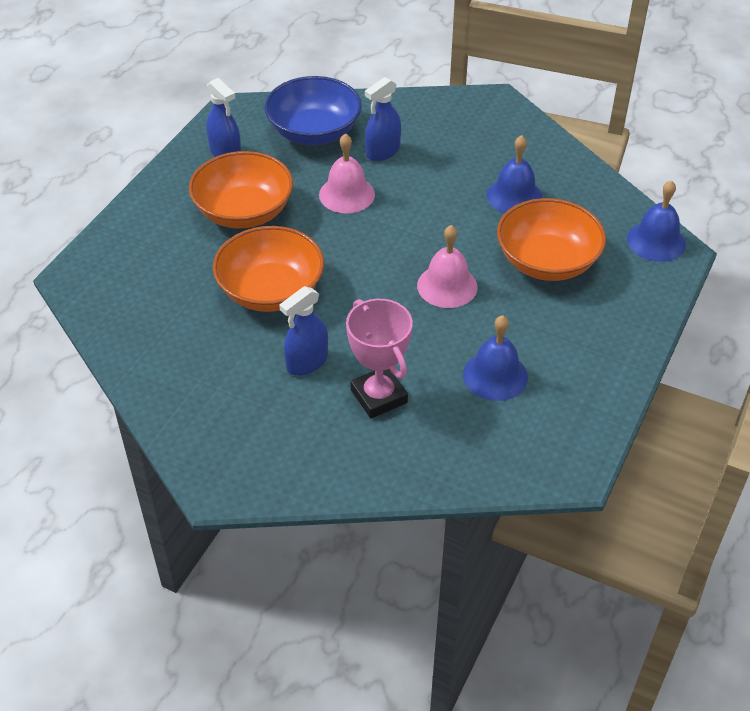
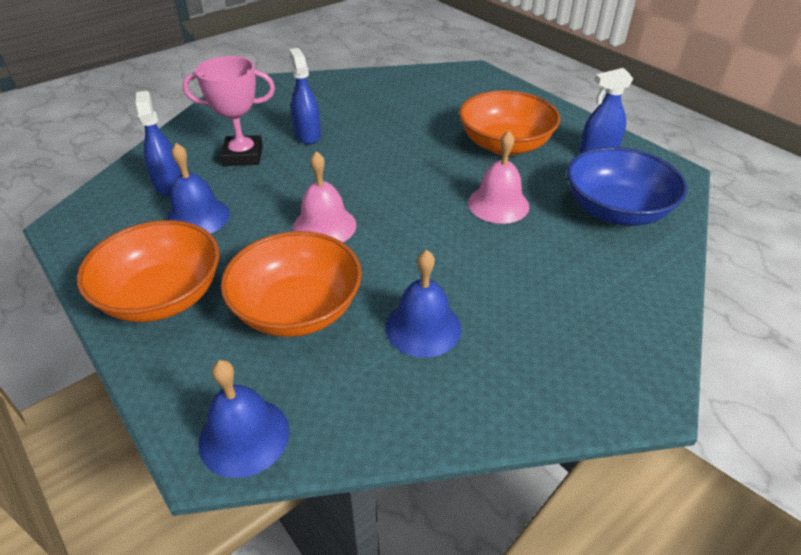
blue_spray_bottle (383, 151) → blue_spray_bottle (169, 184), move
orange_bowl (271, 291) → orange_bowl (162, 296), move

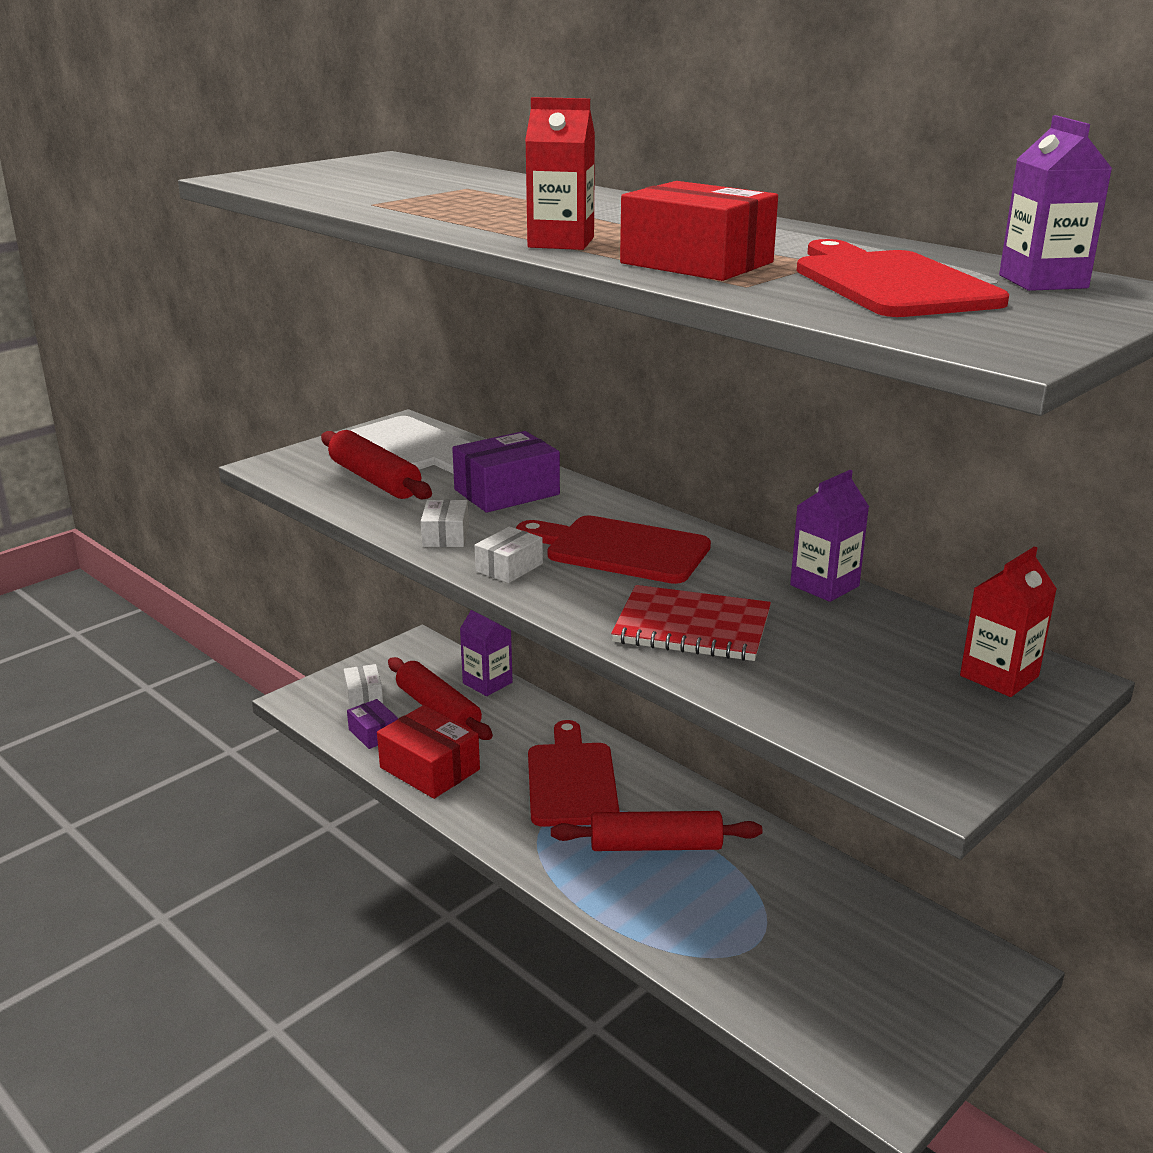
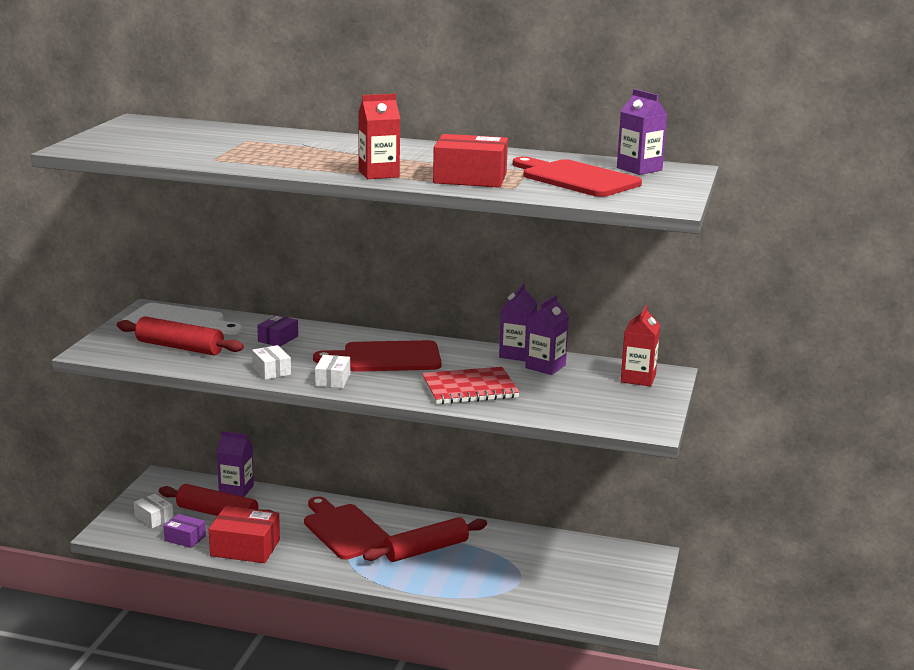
purple_box (506, 492) → purple_box (278, 339), x0.56
- → purple_carton (545, 366)

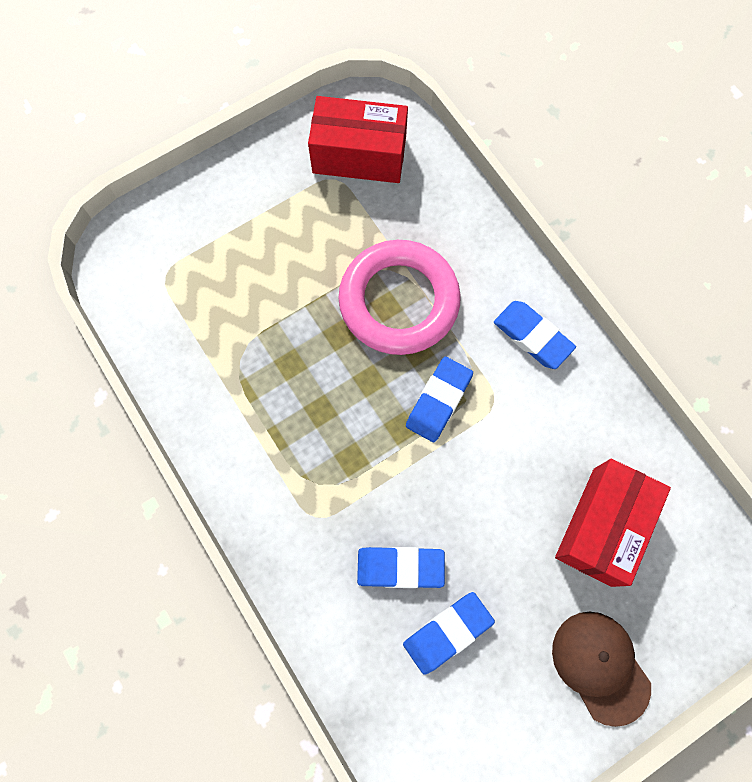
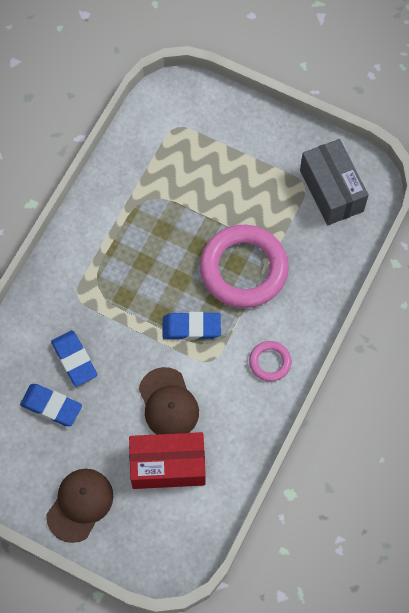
red_box (359, 155) → grey_box (331, 190)
blue_eraser (532, 337) → pink_ring (270, 362)
- → brown_cap (168, 403)

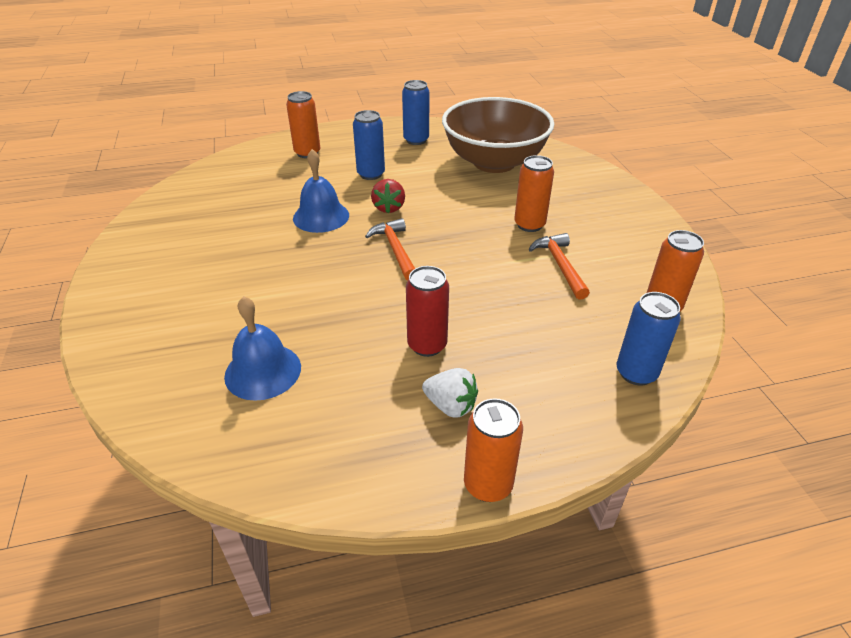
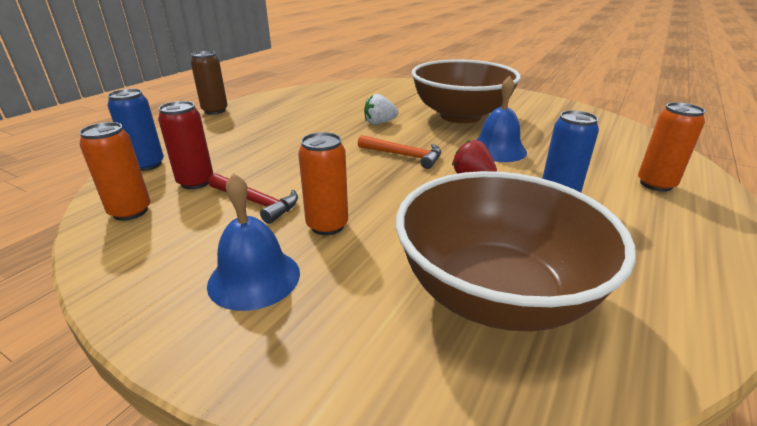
blue_can (416, 140) → -
orange_hammer (560, 265) → red_hammer (256, 202)
red_can (427, 345) → red_can (196, 182), move
blue_bell (263, 371) → blue_bell (254, 278), move
white_strawberry (450, 405) → white_strawberry (379, 123), move
orange_can (488, 484) → brown_can (215, 111)
- → brown_bowl (460, 116)

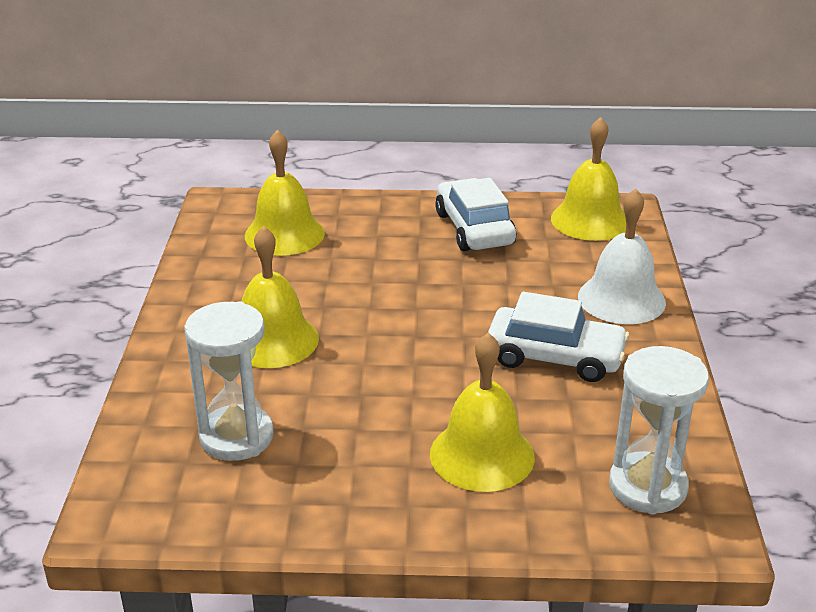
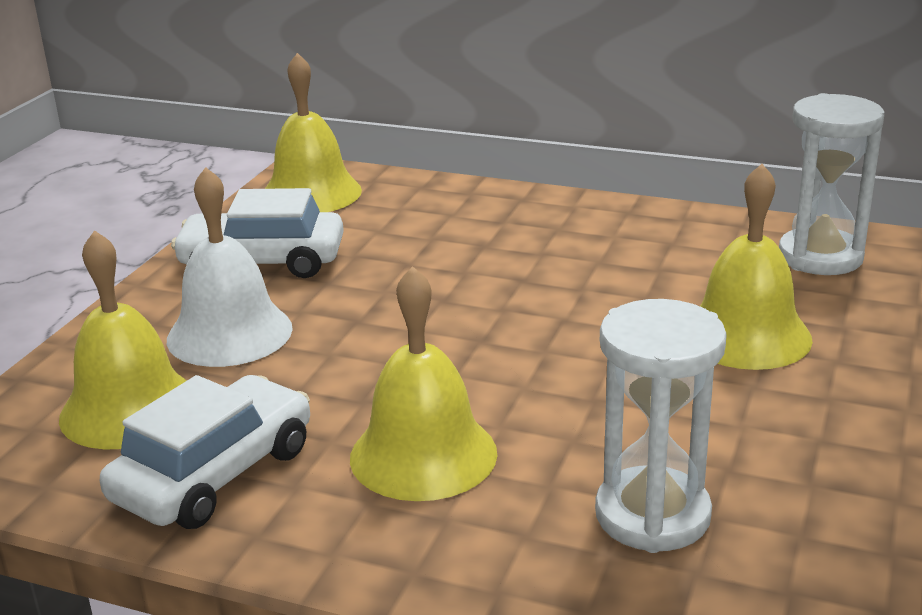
white_bell (621, 299) → white_bell (229, 333), move
white_car (555, 357) → white_car (214, 474), move

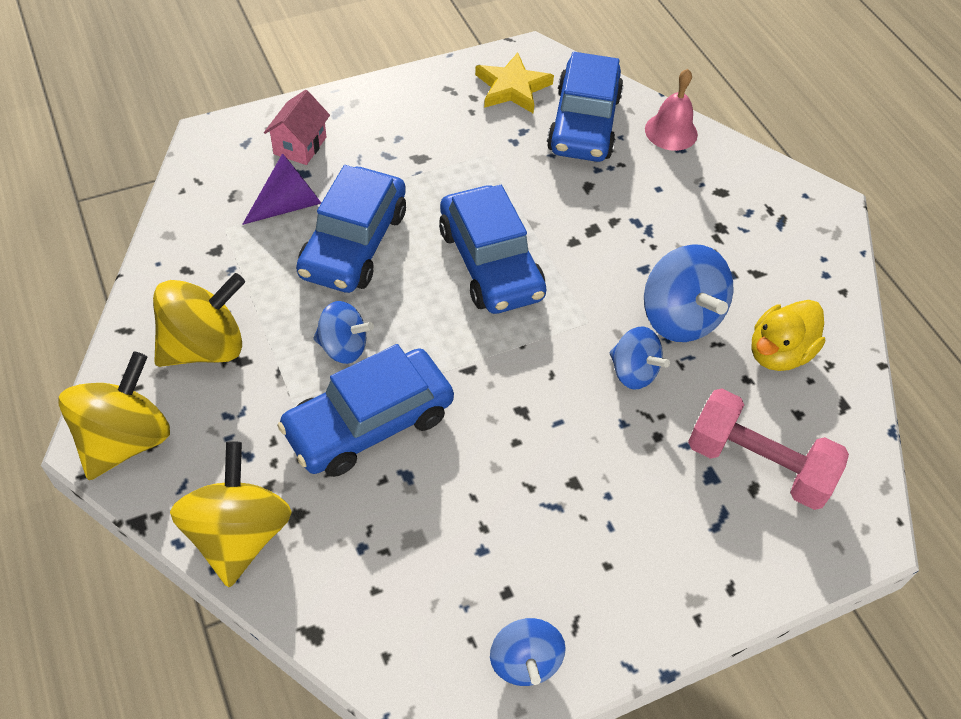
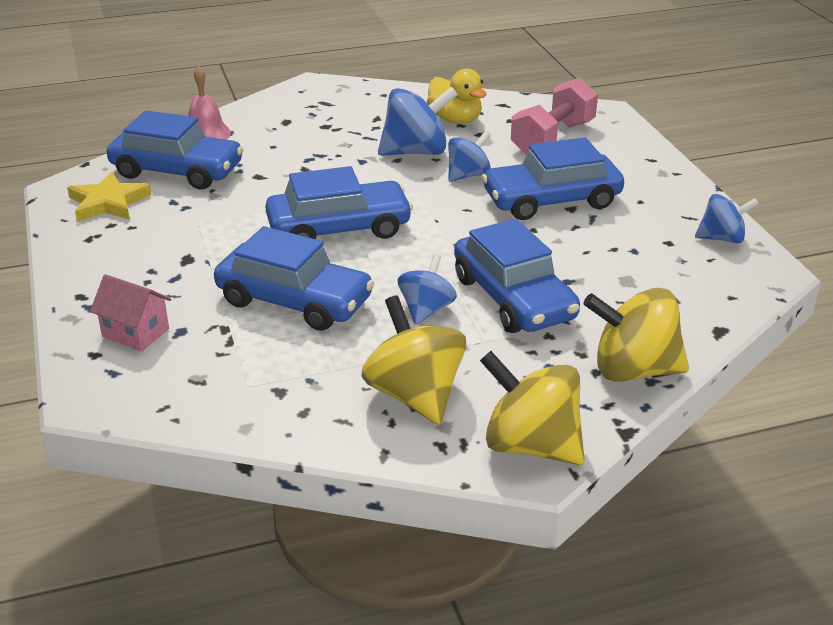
purple_cone (289, 205) → -
- → blue_car (551, 200)

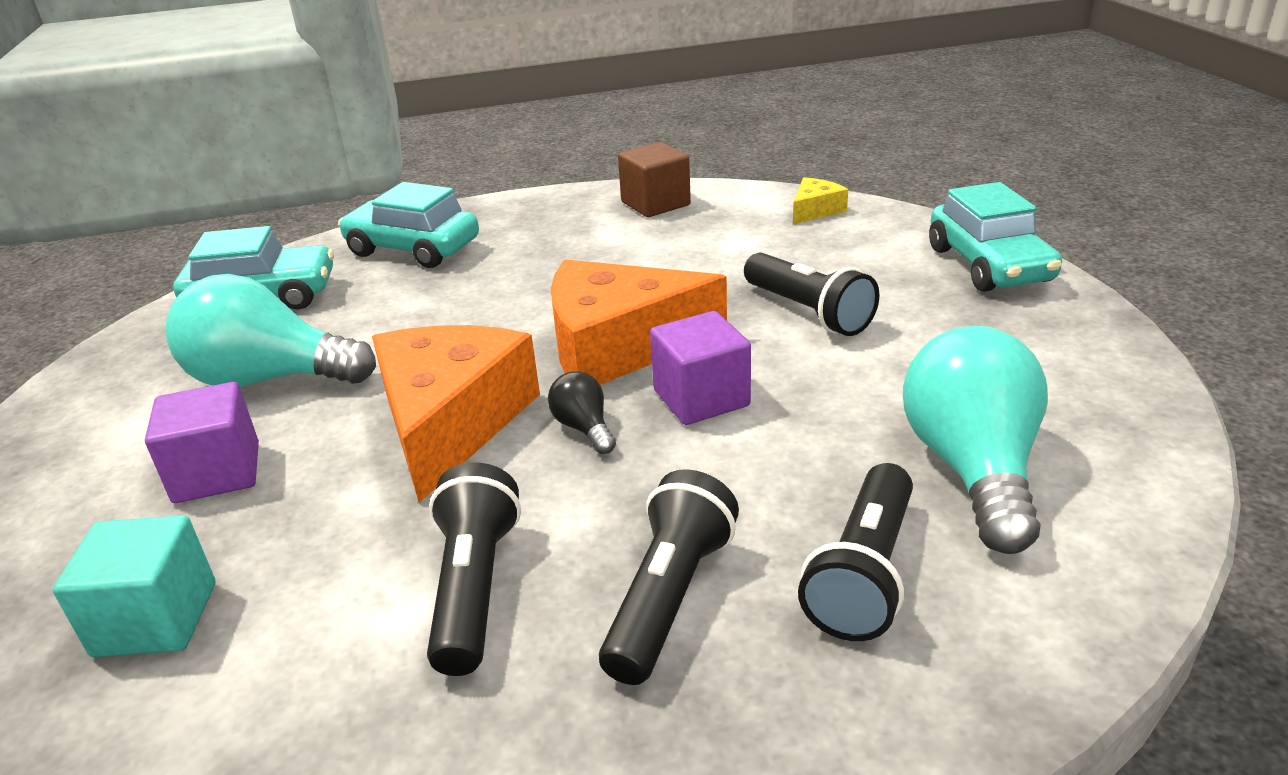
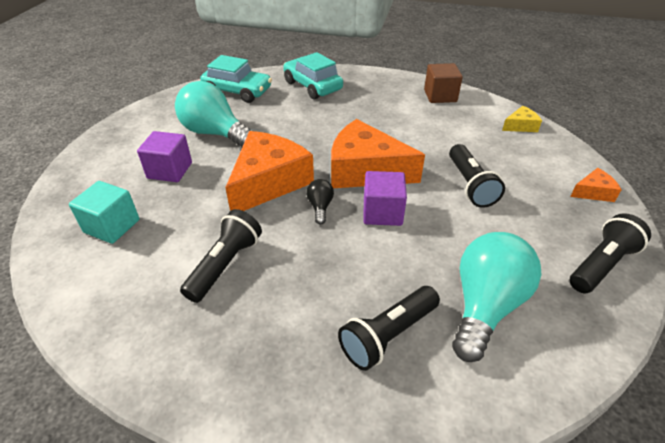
turquoise_car (989, 265) → orange_cheese (593, 192)
black_flashlight (669, 597) → black_flashlight (601, 264), move

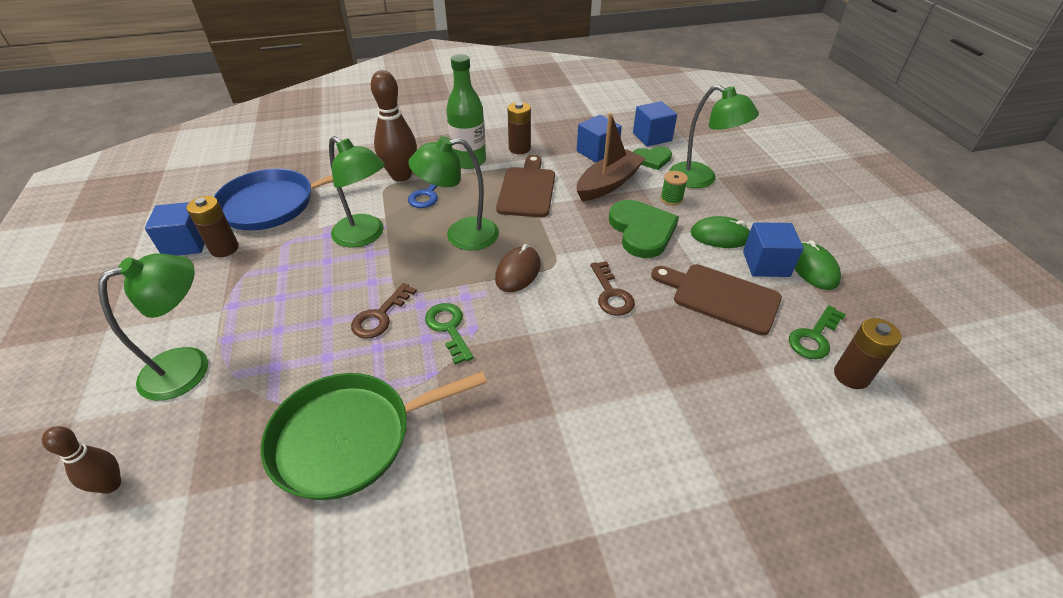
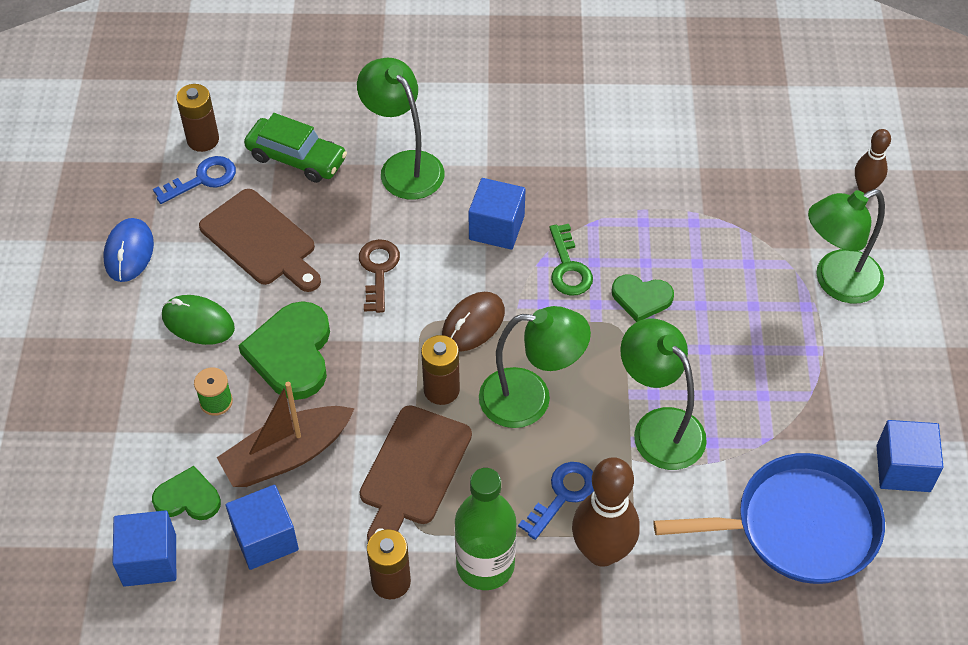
green_lamp (701, 179) → green_lamp (404, 166), move
brown_battery (224, 248) → brown_battery (441, 390), move
blue_cube (766, 264) → blue_cube (496, 228), move
green_mouse (813, 269) → blue_mouse (129, 252)
brown_key (380, 316) → green_heart (641, 298)
green_key (814, 337) → blue_key (202, 179)
green_pan (350, 437) → -
- → green_car (296, 158)

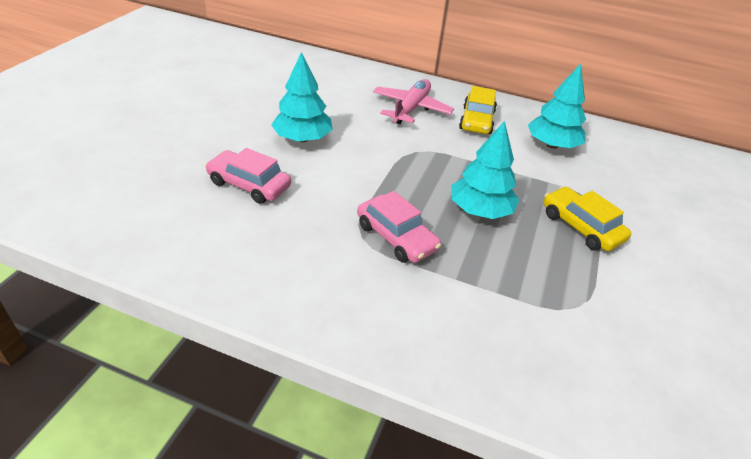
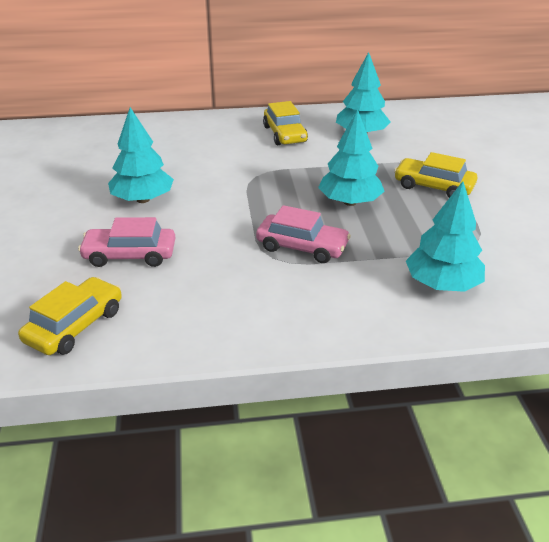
pink_plane (411, 108) → -
- → turquoise_tree (442, 284)
- → yellow_car (75, 326)

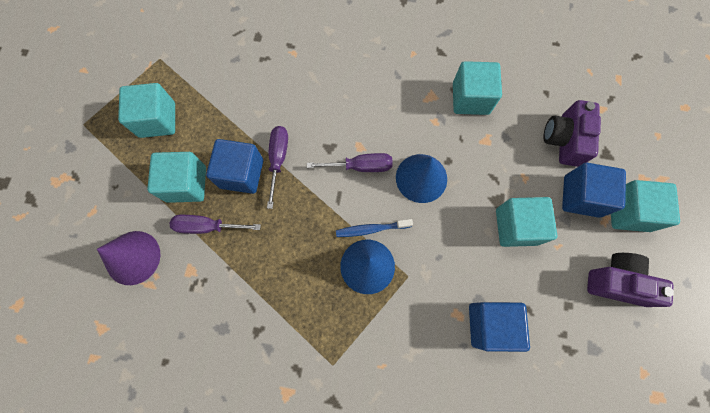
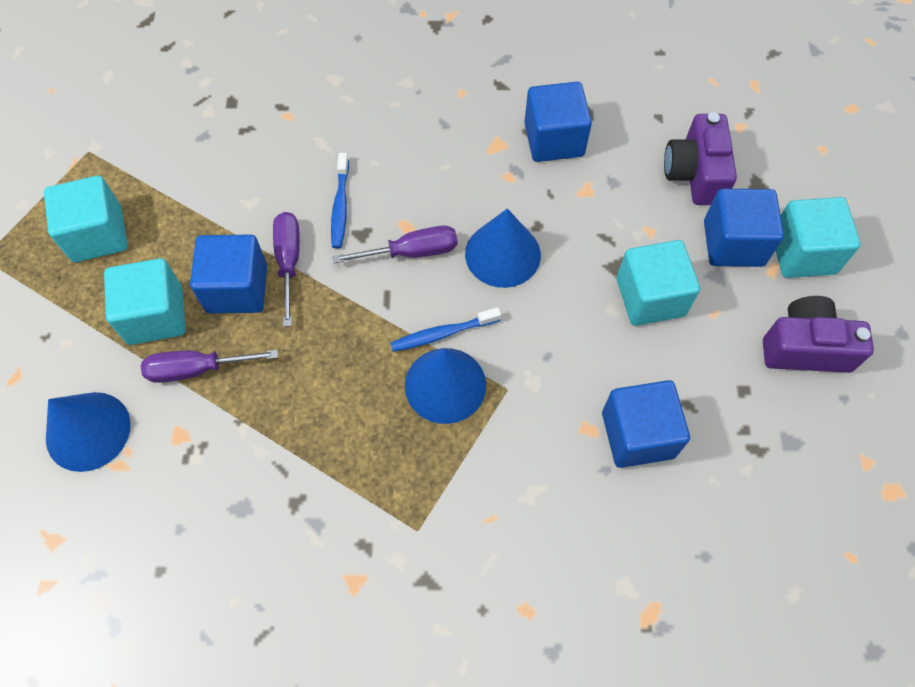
turquoise_cube (470, 98) → blue_cube (554, 139)
purple_cone (133, 257) → blue_cone (88, 431)
- → blue_toothbrush (340, 206)

